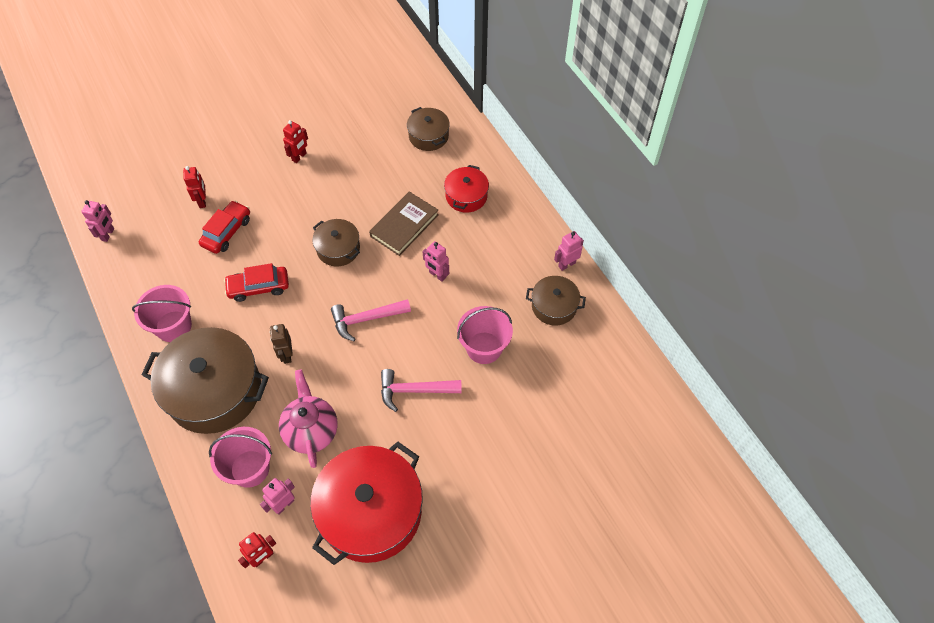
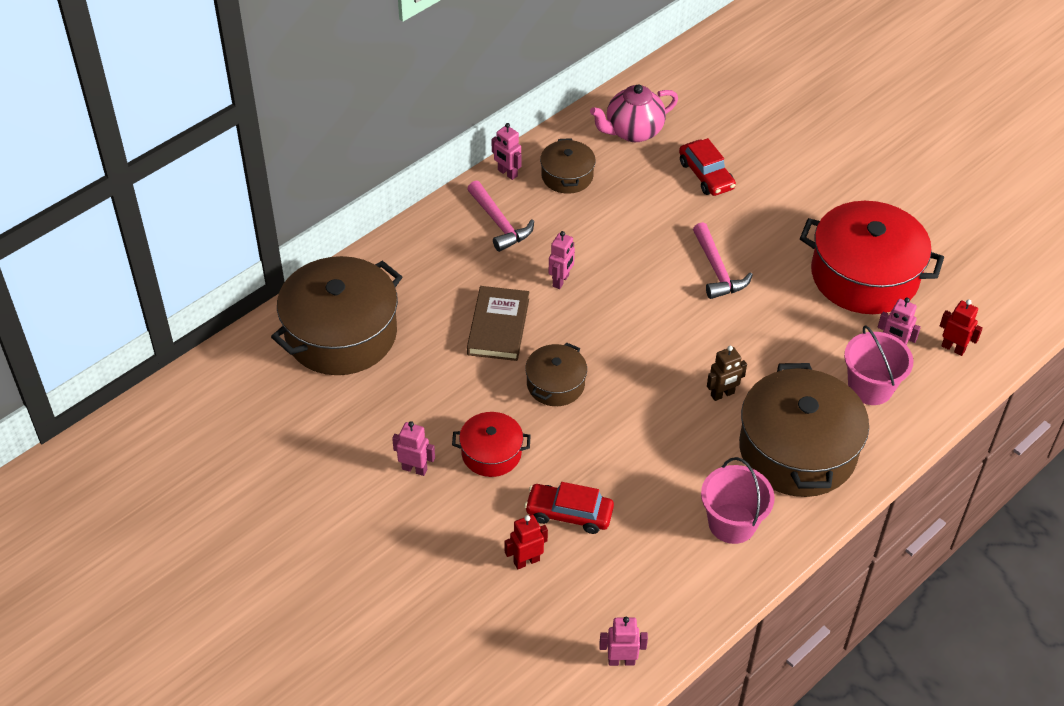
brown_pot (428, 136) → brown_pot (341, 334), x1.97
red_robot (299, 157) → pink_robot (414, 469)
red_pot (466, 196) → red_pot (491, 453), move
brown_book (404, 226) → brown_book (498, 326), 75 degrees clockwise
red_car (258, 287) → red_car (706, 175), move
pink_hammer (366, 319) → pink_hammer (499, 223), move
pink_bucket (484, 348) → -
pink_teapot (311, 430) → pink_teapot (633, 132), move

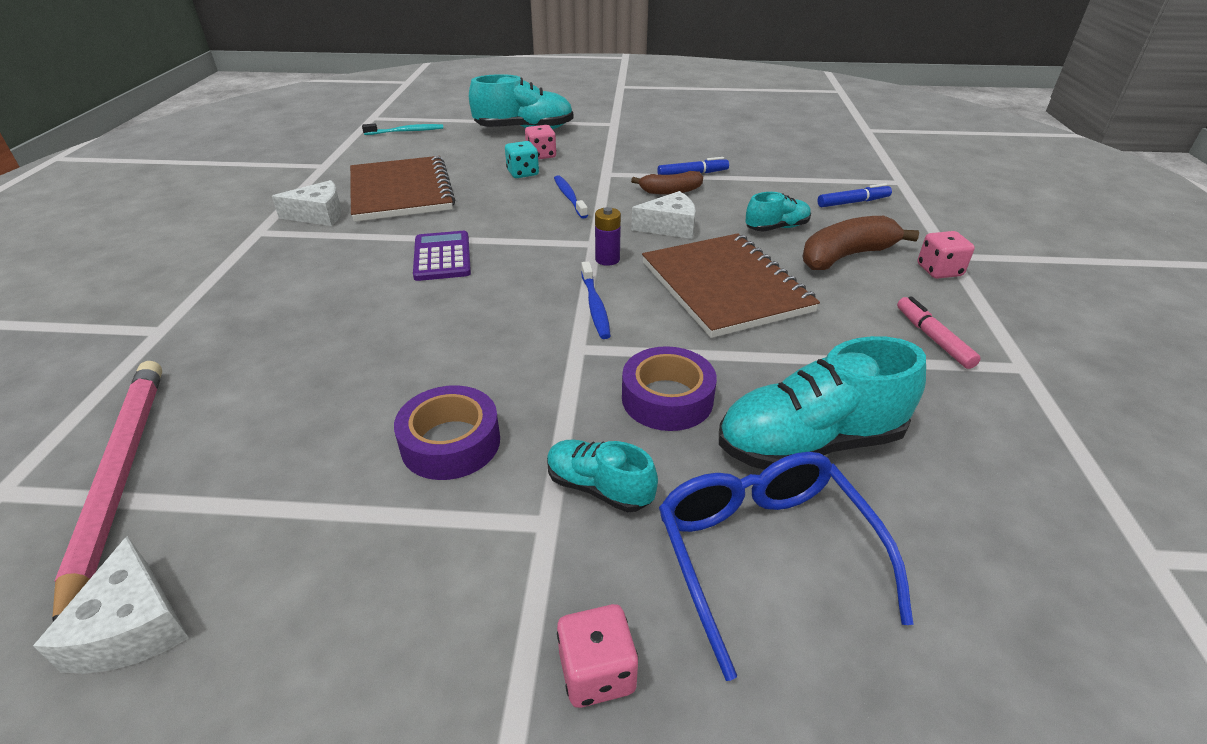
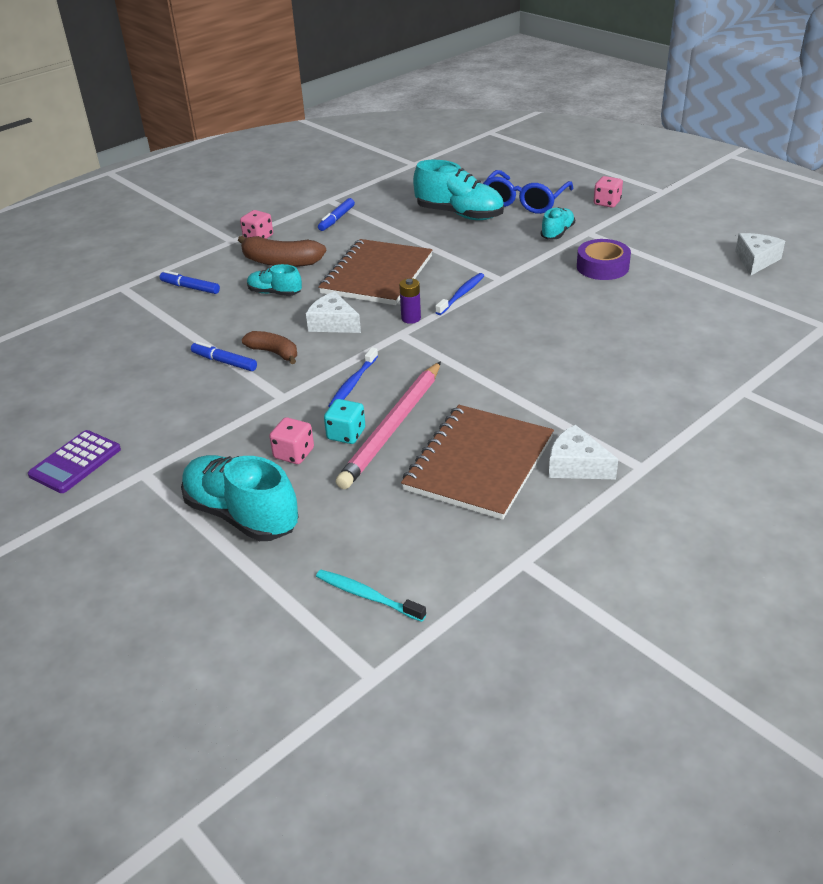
purple_calculator (442, 257) → purple_calculator (75, 462), move
pink_marker (933, 338) → blue_marker (336, 219)
purple_tape (667, 399) → -
pink_pencil (120, 477) → pink_pencil (392, 427), move
turquoise_shoe (599, 488) → turquoise_shoe (557, 233), 135 degrees counterclockwise

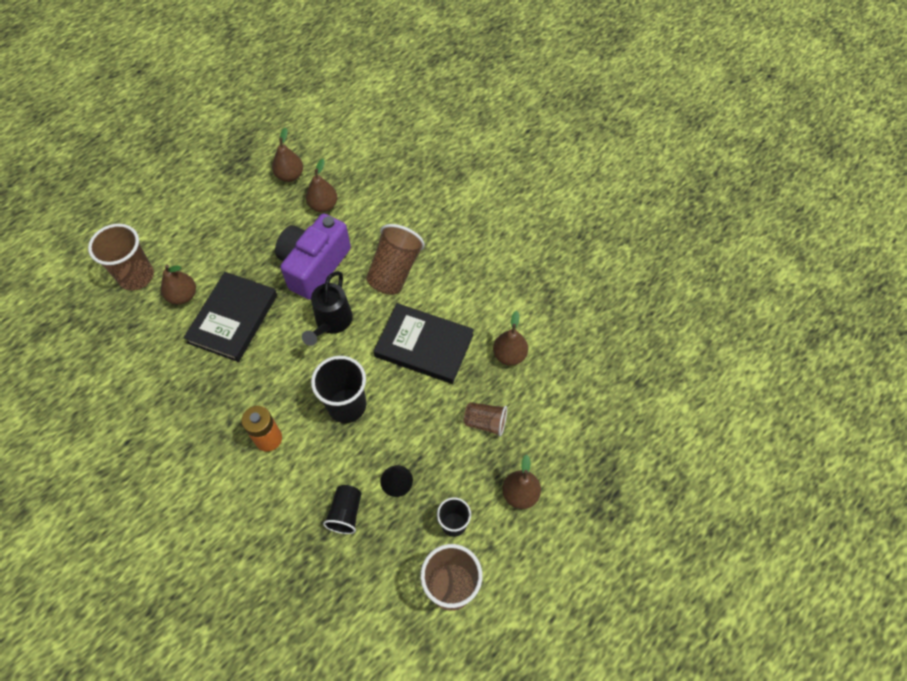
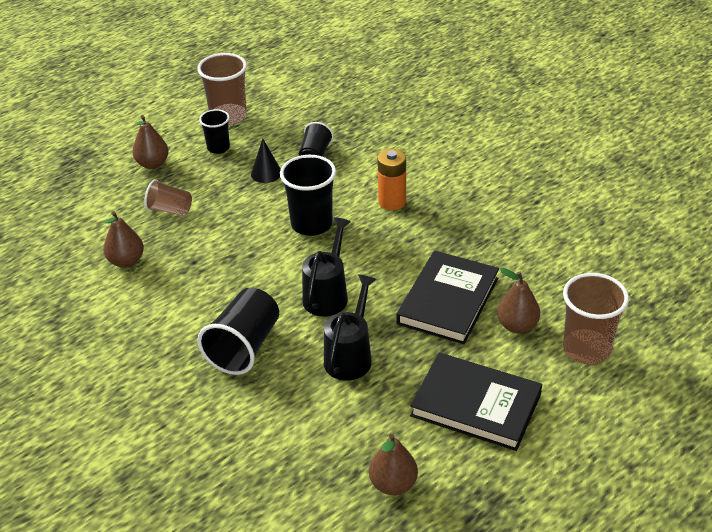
brown_pear (323, 205) → -
purple_camera (314, 266) → black_watering_can (350, 356)
brown_cup (394, 271) → black_cup (244, 347)
black_book (424, 345) → black_book (476, 405), move

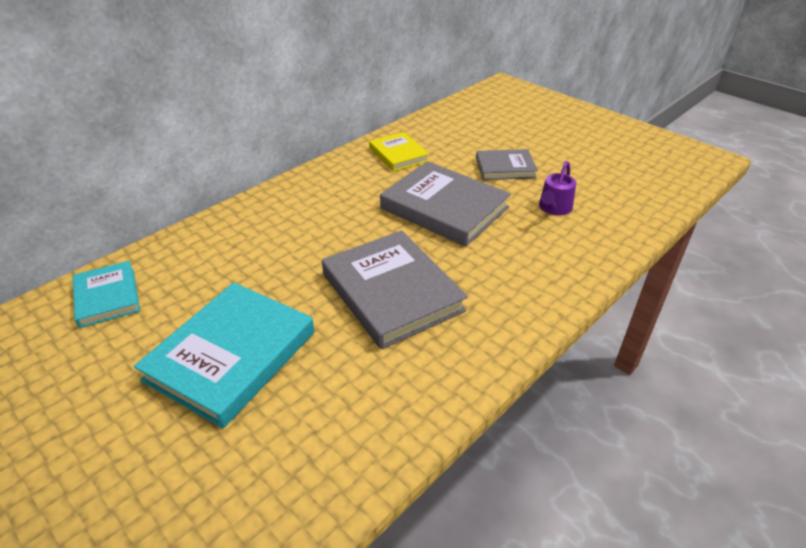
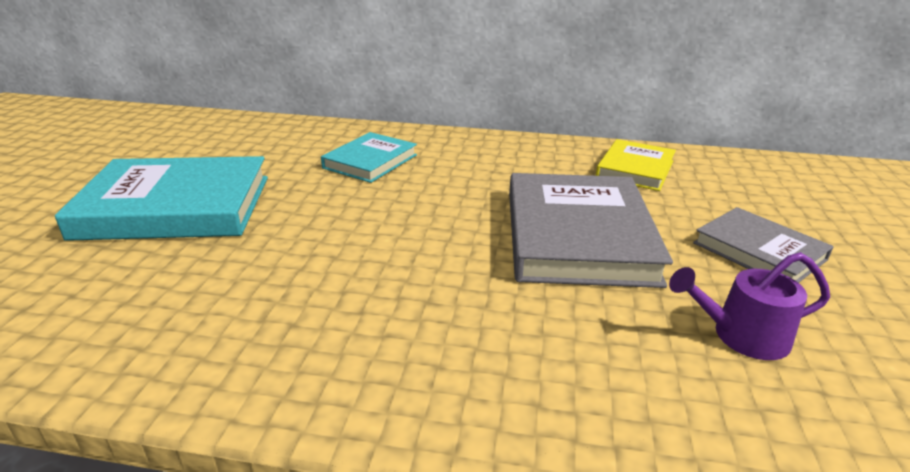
grey_book (392, 292) → -
turquoise_book (107, 297) → turquoise_book (370, 161), move

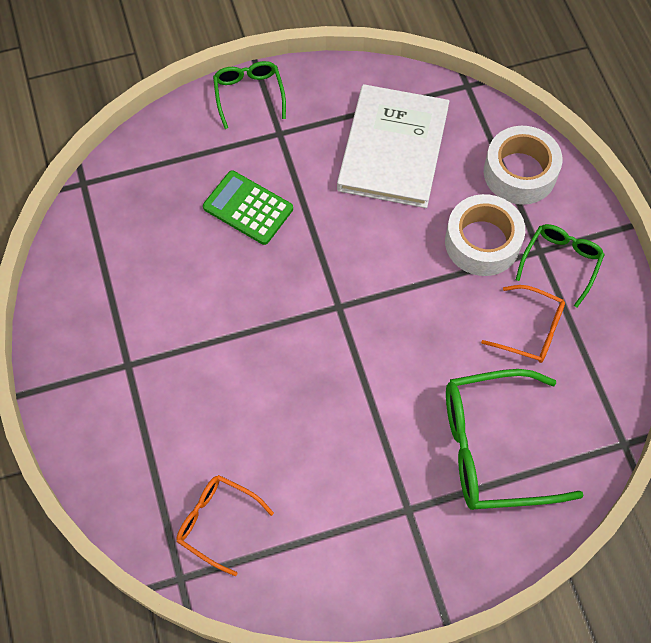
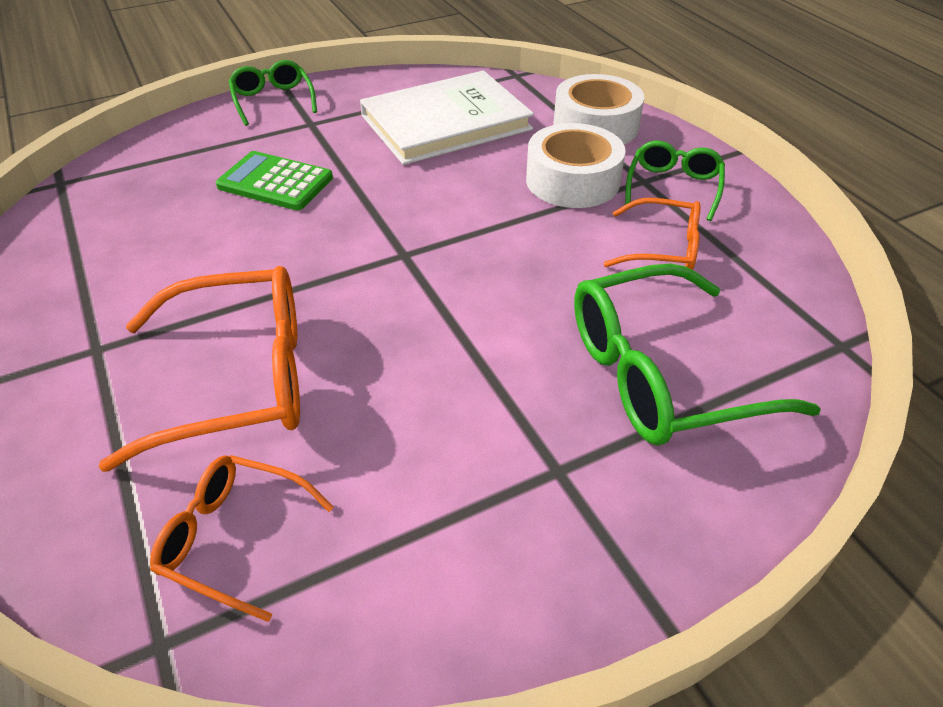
white_book (393, 149) → white_book (445, 122), 60 degrees clockwise
- → orange_glasses (238, 379)

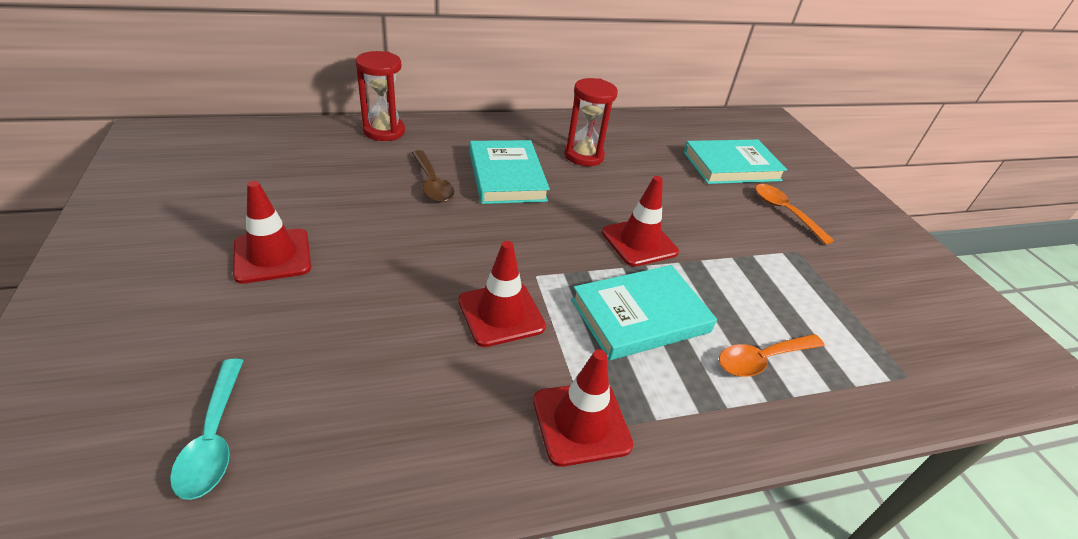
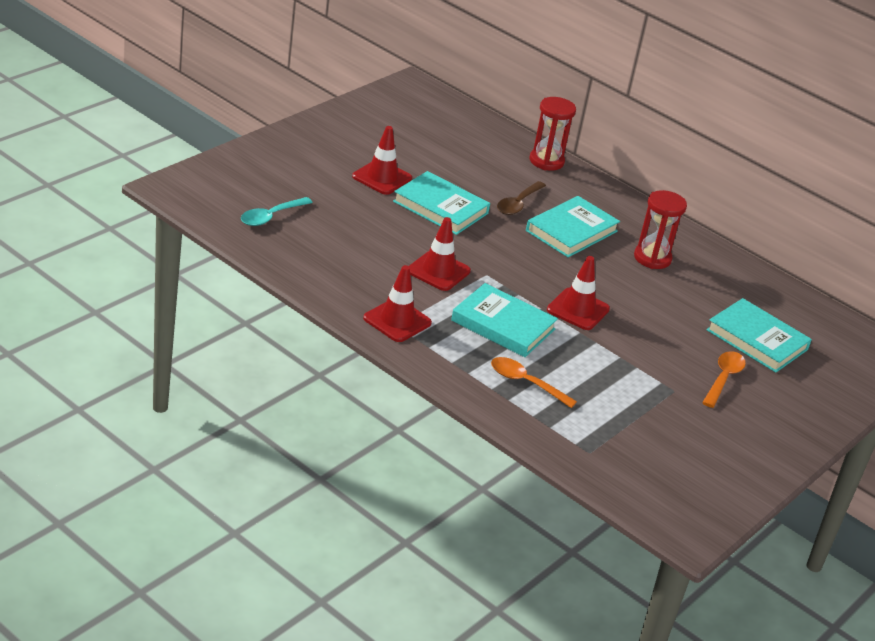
- → turquoise_book (440, 207)

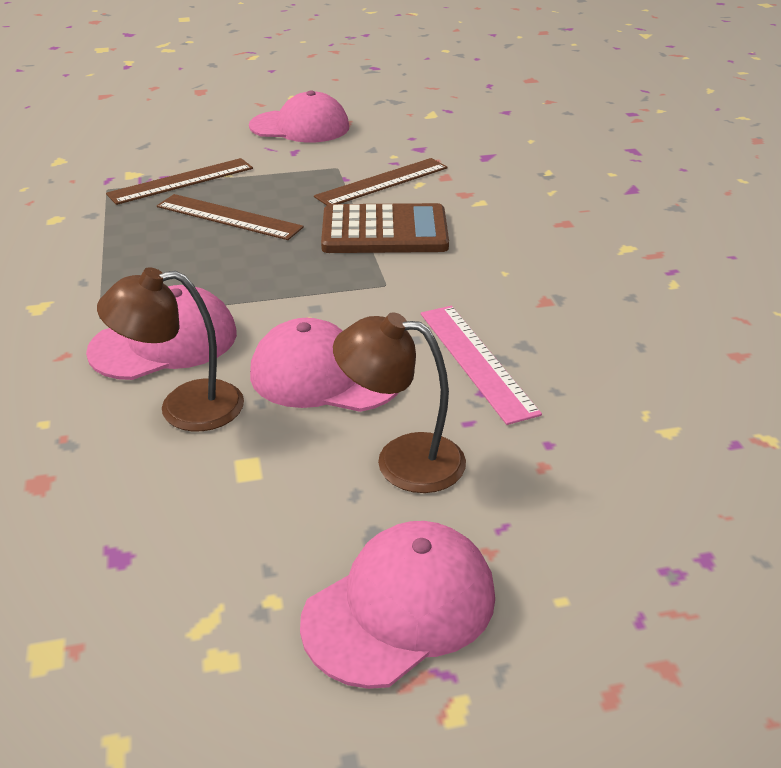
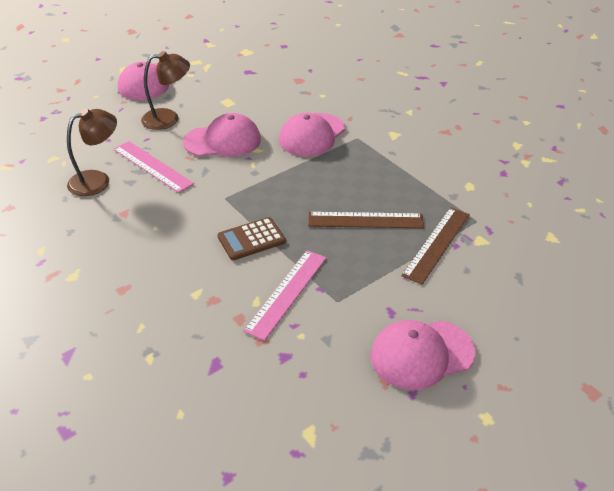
brown_ruler (382, 182) → pink_ruler (286, 293)
brown_calculator (384, 231) → brown_calculator (251, 239), x0.65
brown_lamp (184, 407) → brown_lamp (97, 180), move

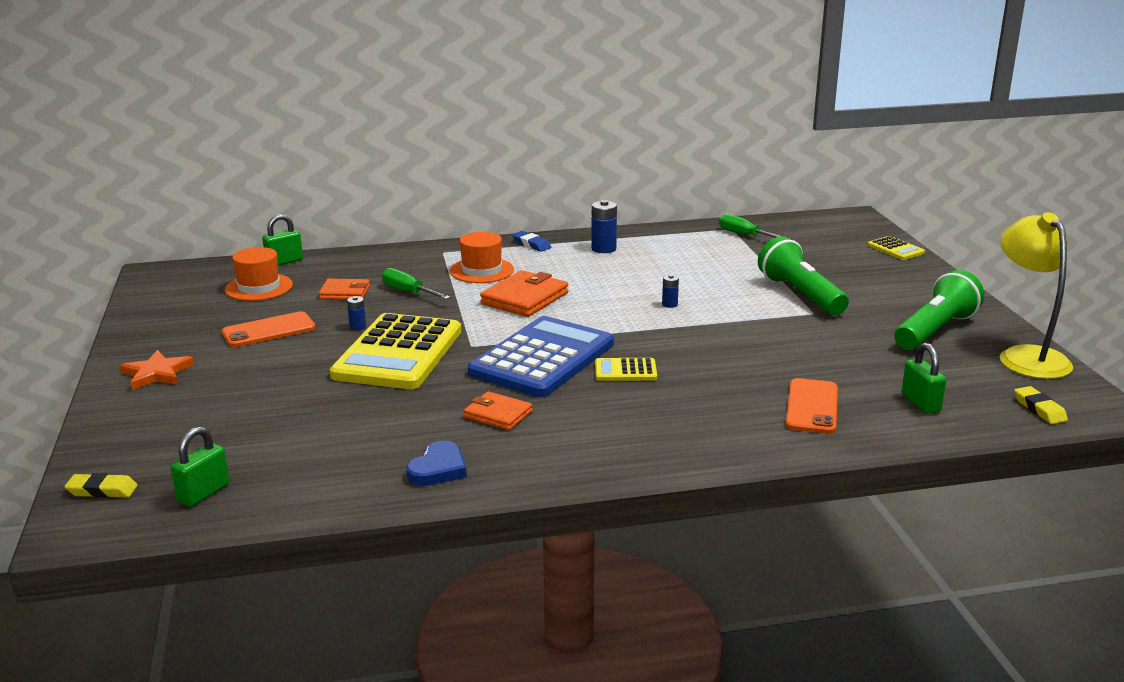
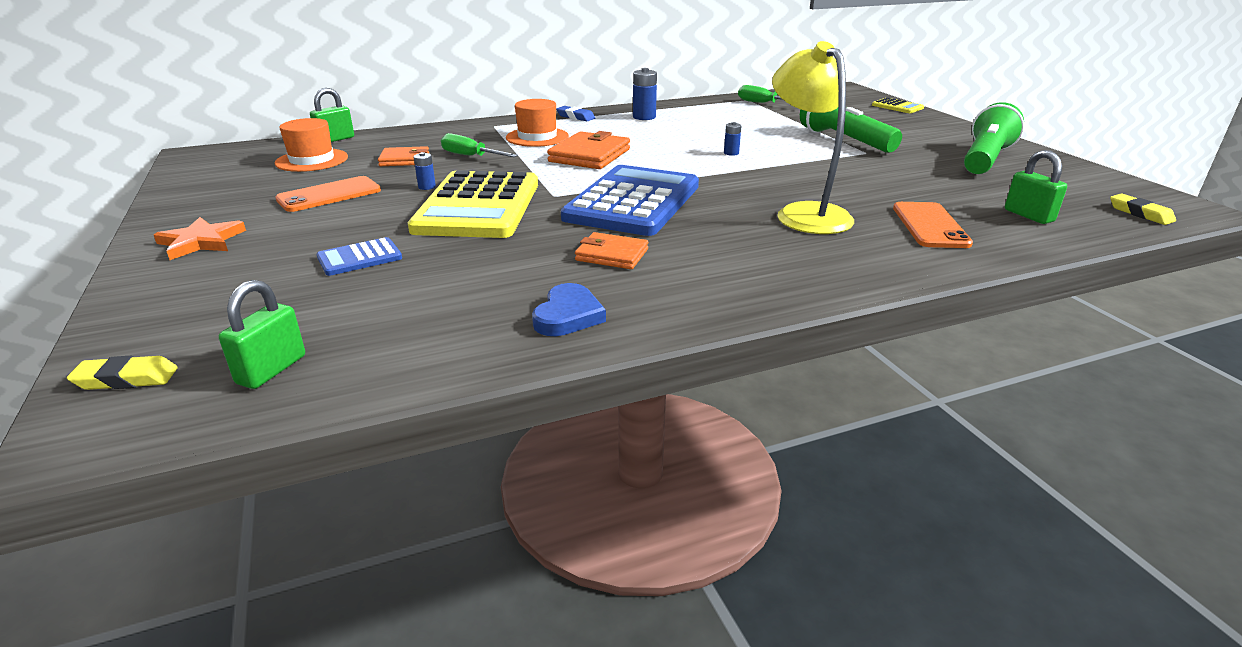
yellow_lamp (1026, 356) → yellow_lamp (805, 213), move
yellow_calculator (625, 371) → -
- → blue_calculator (359, 258)

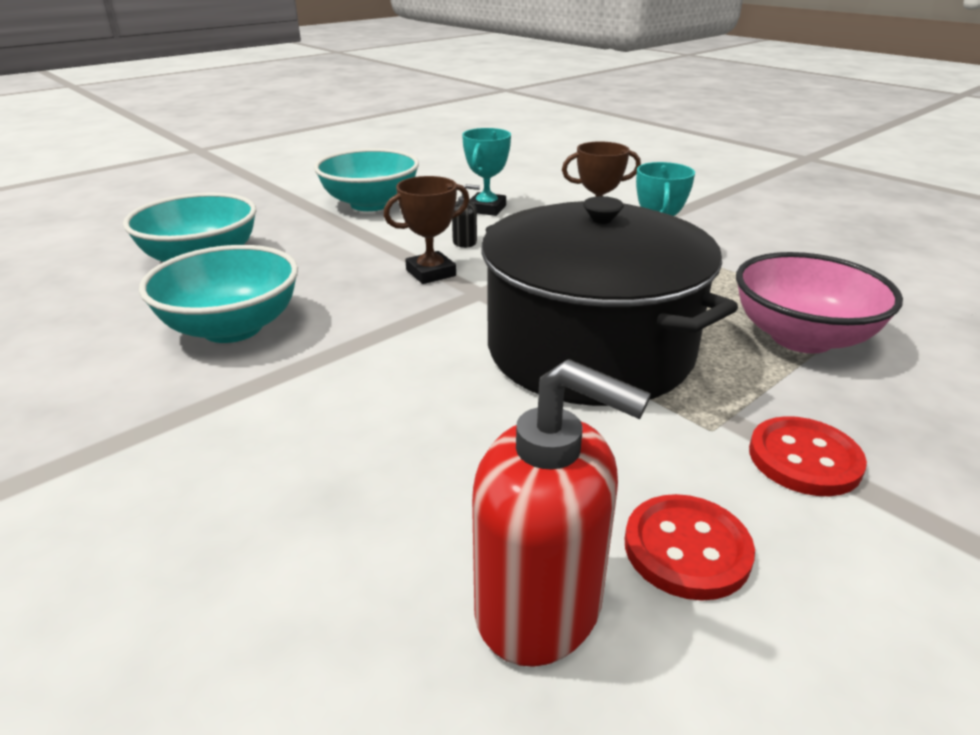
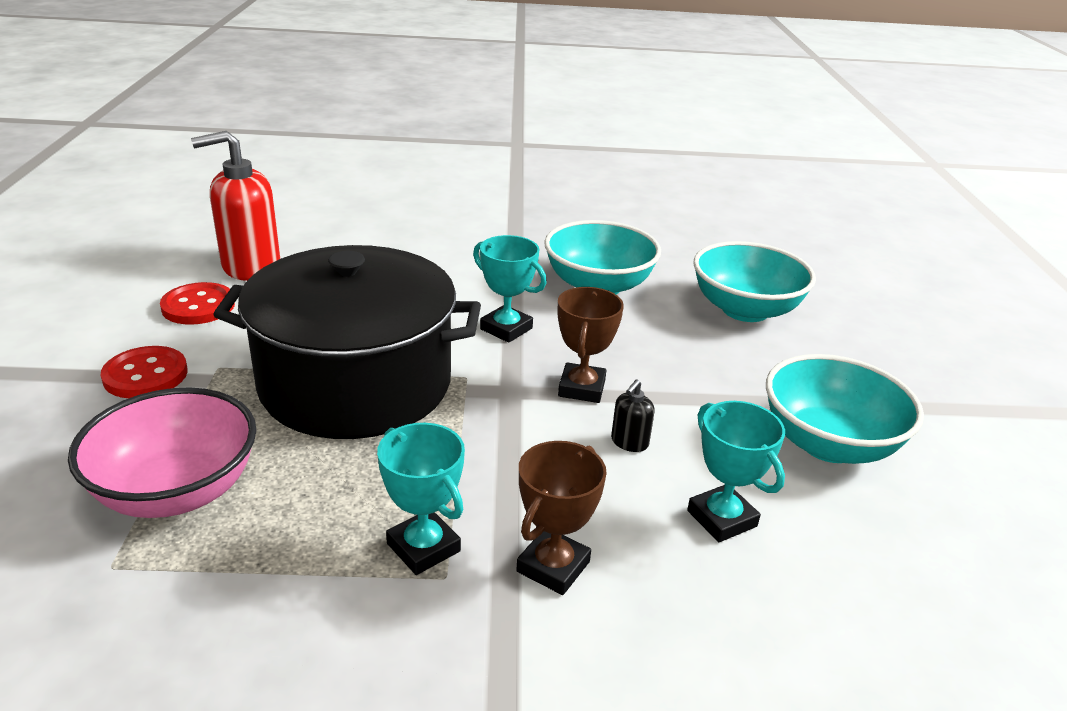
- → turquoise_trophy (506, 329)

